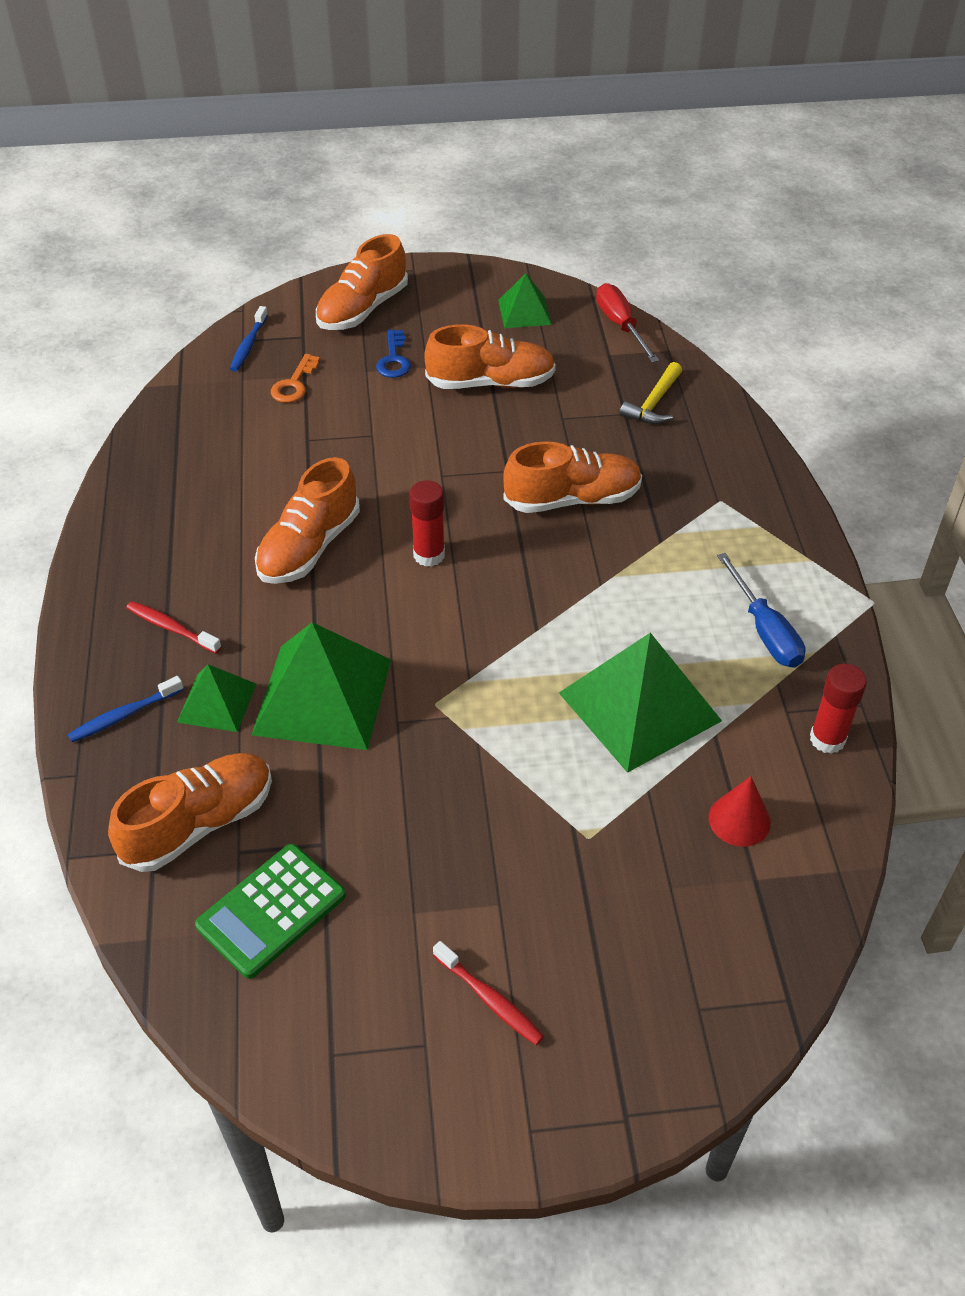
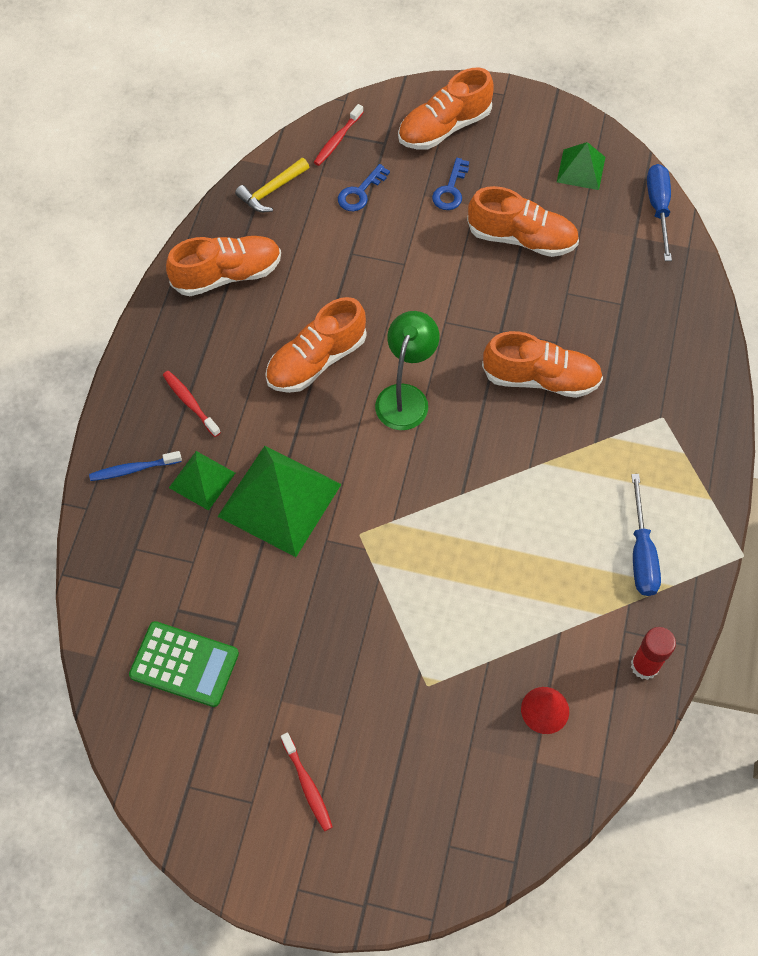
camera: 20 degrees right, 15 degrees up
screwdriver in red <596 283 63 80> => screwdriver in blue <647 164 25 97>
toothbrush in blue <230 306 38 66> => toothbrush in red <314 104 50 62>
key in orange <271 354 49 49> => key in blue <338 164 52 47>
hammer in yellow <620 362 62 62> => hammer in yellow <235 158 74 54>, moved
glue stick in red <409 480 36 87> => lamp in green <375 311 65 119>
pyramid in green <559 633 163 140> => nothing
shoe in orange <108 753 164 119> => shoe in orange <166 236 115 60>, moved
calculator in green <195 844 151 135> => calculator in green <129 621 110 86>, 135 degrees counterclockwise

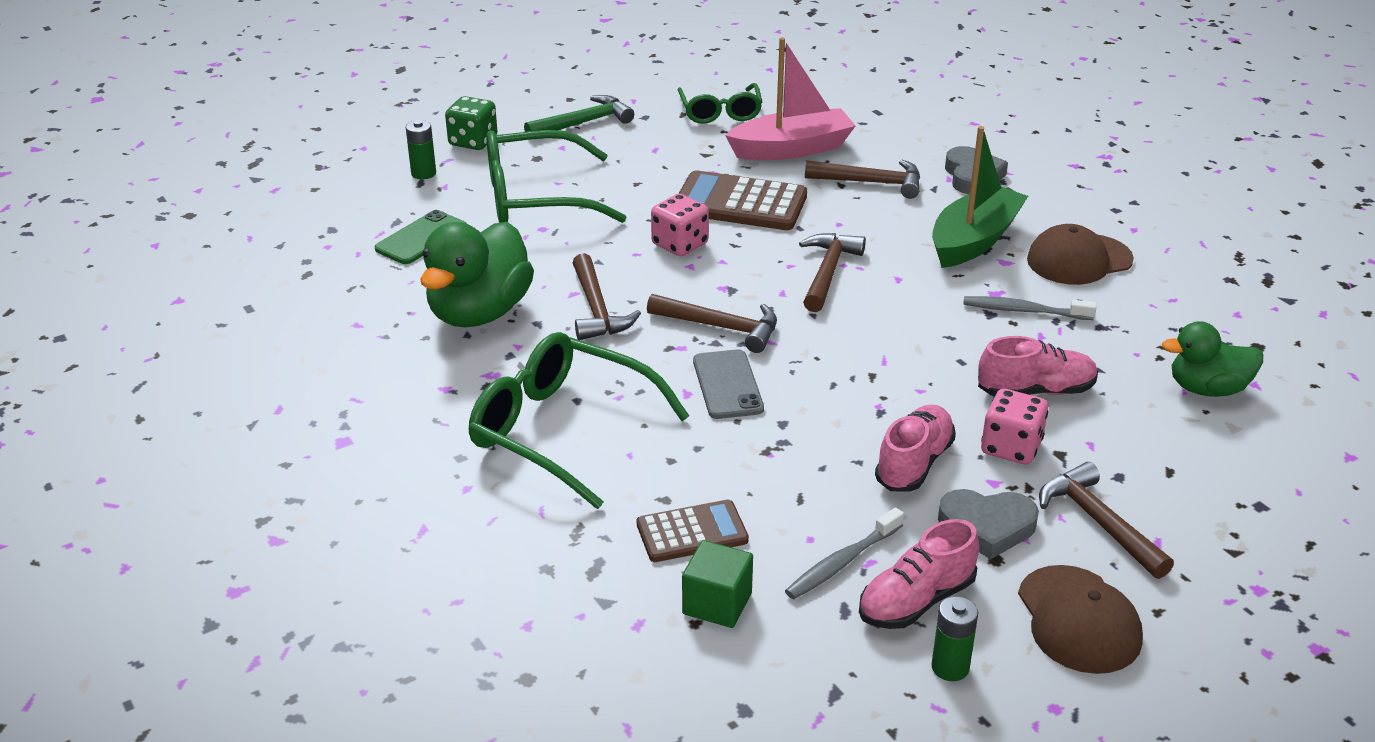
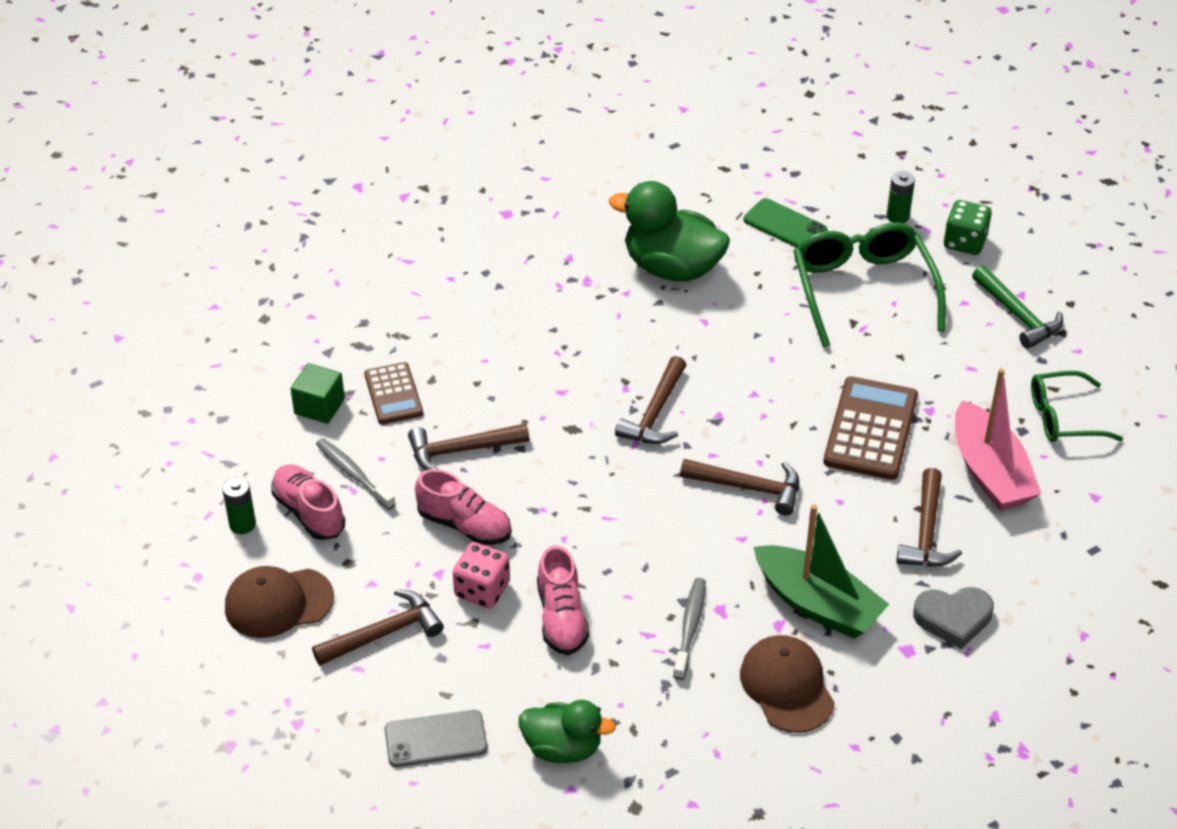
camera: 90 degrees right, 10 degrees up
dice in pink <651 194 58 62> => nothing
hammer in brown <573 253 68 87> => hammer in brown <408 423 121 48>, moved
duck in green <1162 321 101 76> => duck in green <519 700 97 63>, 105 degrees clockwise
glasses in green <469 332 220 177> => nothing
phone in grey <693 349 71 70> => phone in grey <385 710 102 57>, moved
heart in grey <938 489 101 70> => nothing

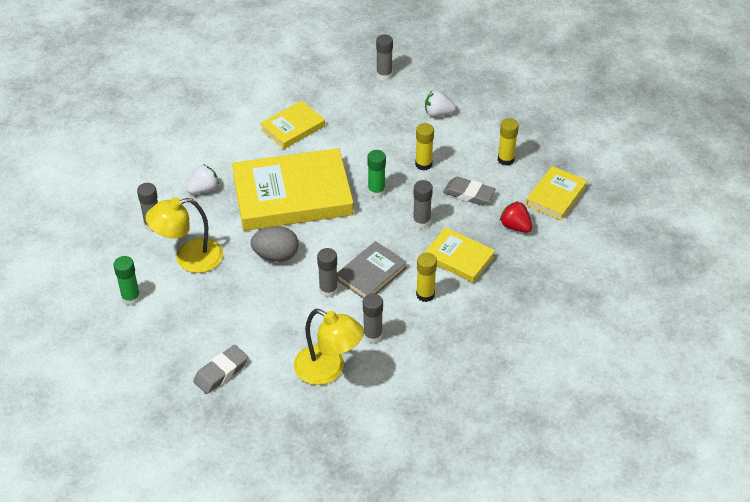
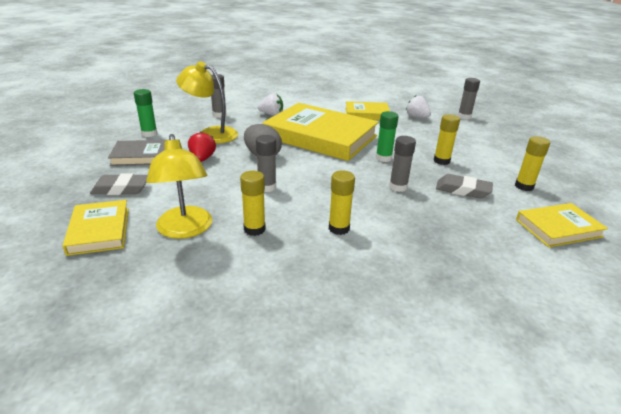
camera: 40 degrees right, 15 degrees down
strawberry in white <425 90 31 27> => strawberry in white <406 95 25 23>, moved
eraser in grey <443 177 53 28> => eraser in grey <436 174 57 25>, 45 degrees counterclockwise
strawberry in red <500 201 32 32> => strawberry in red <188 131 28 31>, moved
book in yellow <424 227 71 56> => book in yellow <63 200 66 56>, moved
book in grey <337 241 70 58> => book in grey <108 140 59 26>, moved
glue stick in grey <363 293 20 50> => glue stick in yellow <240 171 26 65>

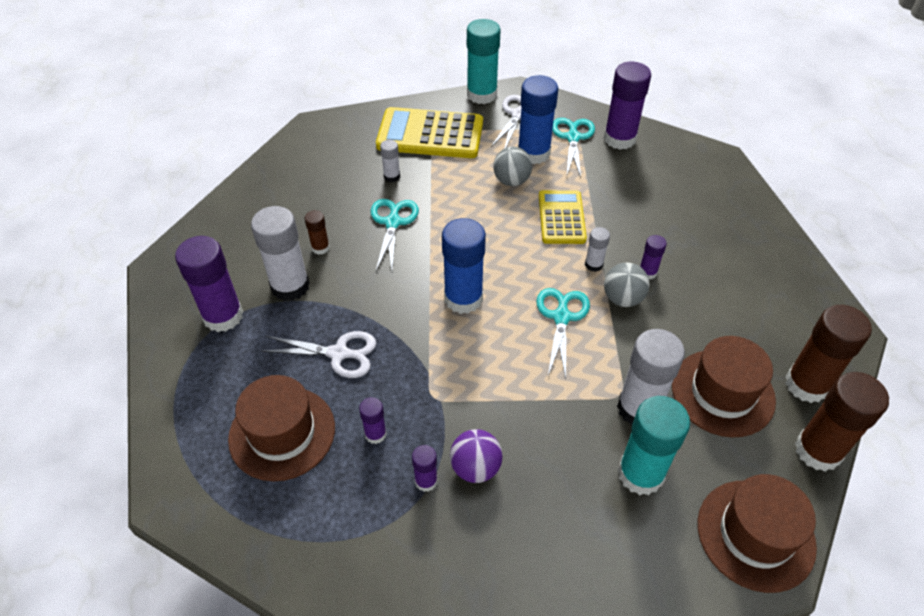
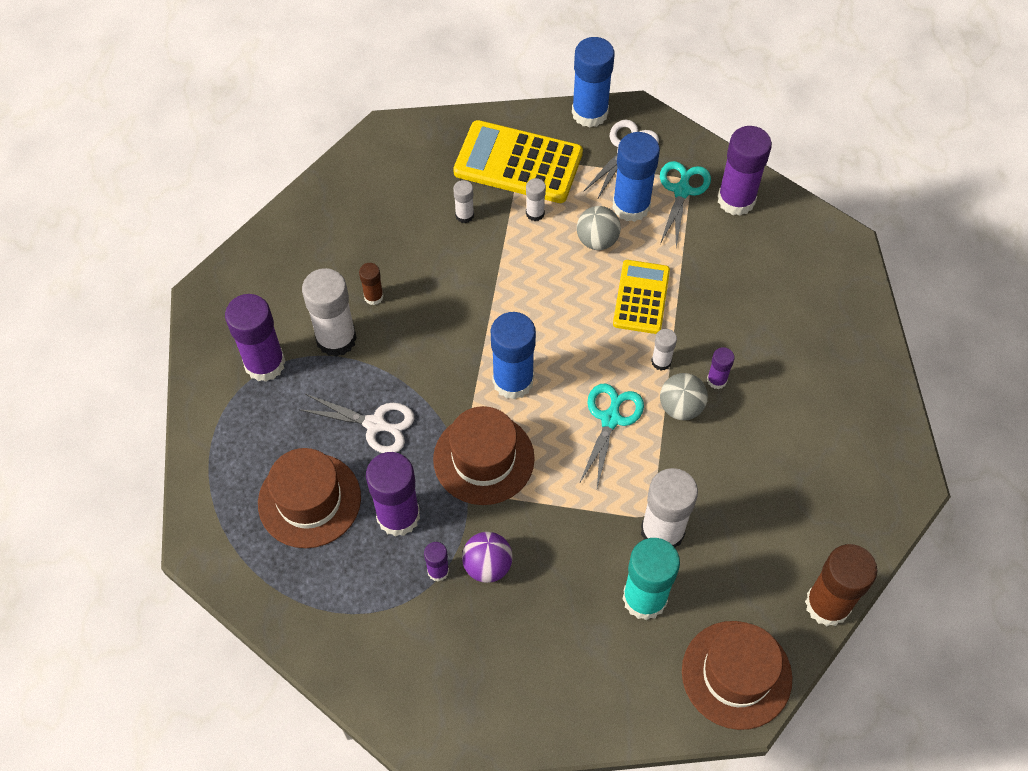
camera: 10 degrees right, 10 degrees up
glue stick in turquoise <467 19 34 85> => glue stick in blue <572 37 43 90>
scissors in turquoise <371 199 48 71> => nothing
glue stick in brown <785 305 87 98> => nothing
hat in brown <672 336 104 102> => hat in brown <433 406 102 99>, moved
glue stick in purple <359 397 28 47> => glue stick in purple <366 452 54 85>, x2.04
nothing => glue stick in white <526 178 20 43>

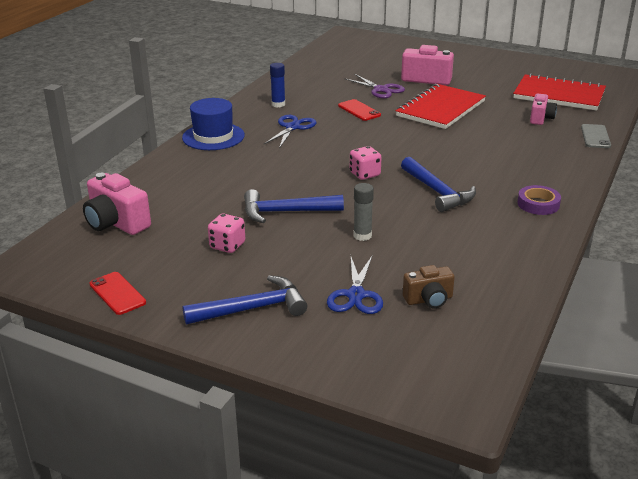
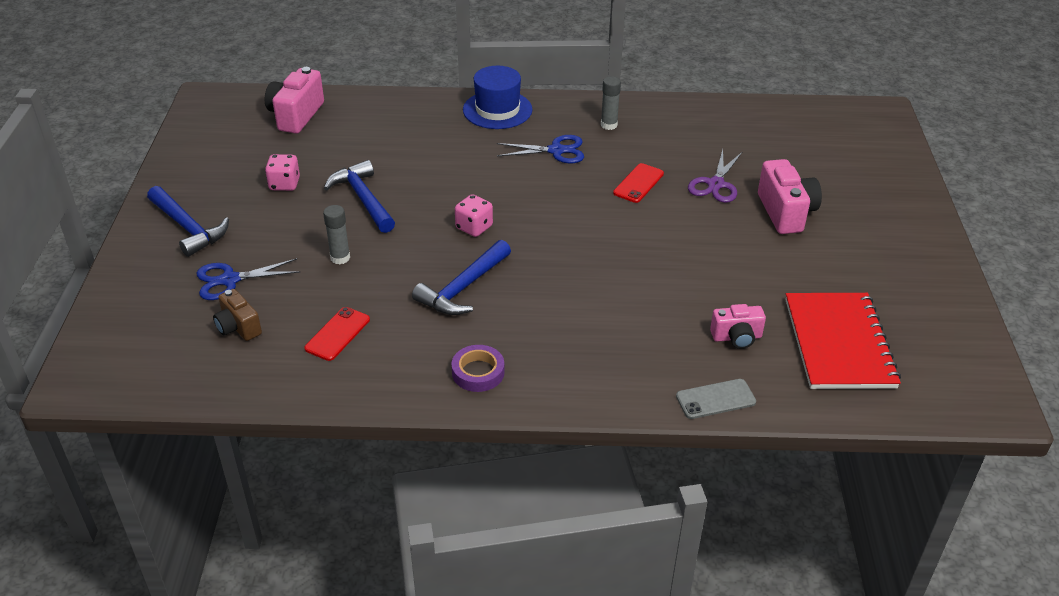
camera: 65 degrees right, 10 degrees up
glue stick in blue <270 63 15 44> => glue stick in grey <601 76 20 54>
notebook in red <396 84 90 45> => nothing
phone in red <89 272 57 43> => phone in red <304 307 66 54>, moved

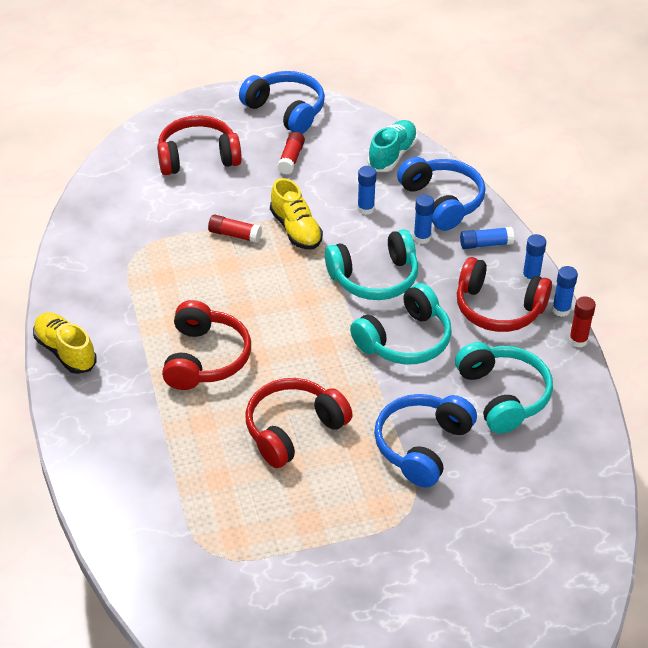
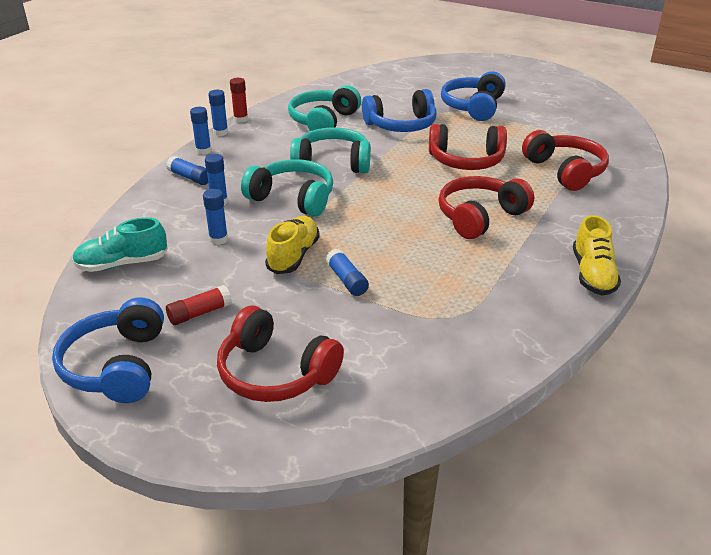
camera: 135 degrees left, 10 degrees down
headphones in blue <397 157 88 74> => headphones in blue <441 71 65 50>, moved
glue stick in red <208 214 54 29> => glue stick in blue <326 249 43 47>
headphones in red <457 257 95 75> => headphones in red <522 130 87 61>, moved

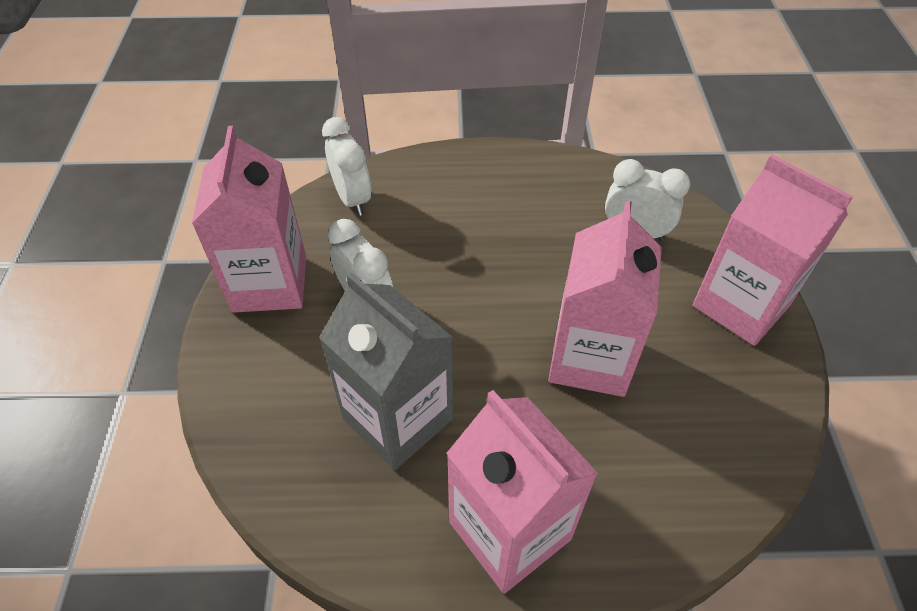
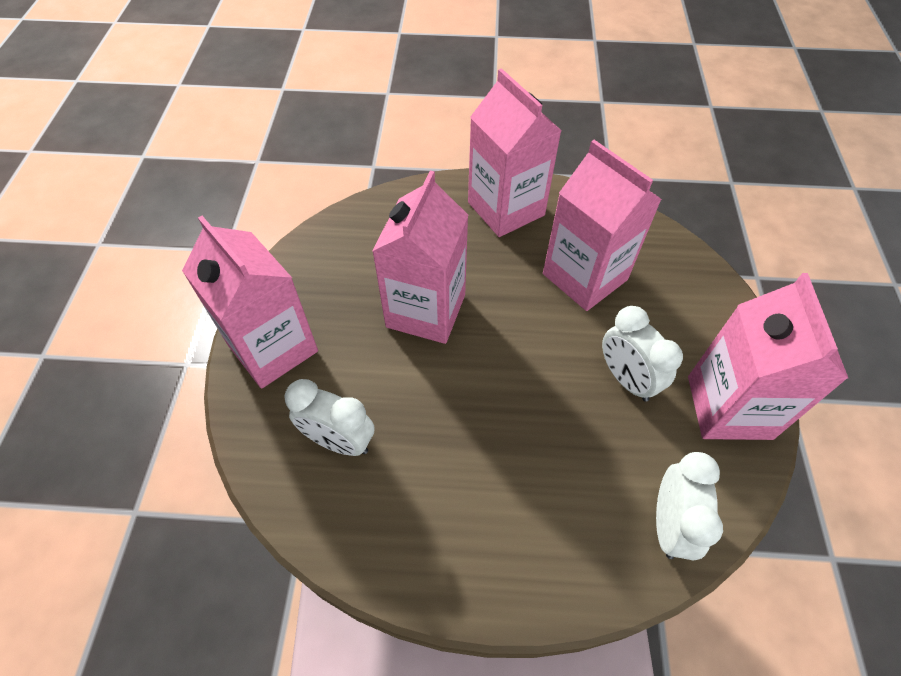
camera: 175 degrees left, 5 degrees up
clock in white <322 117 49 99> => clock in white <656 452 67 109>, 150 degrees counterclockwise
carton in grey <319 272 134 198> => carton in pink <543 140 119 171>

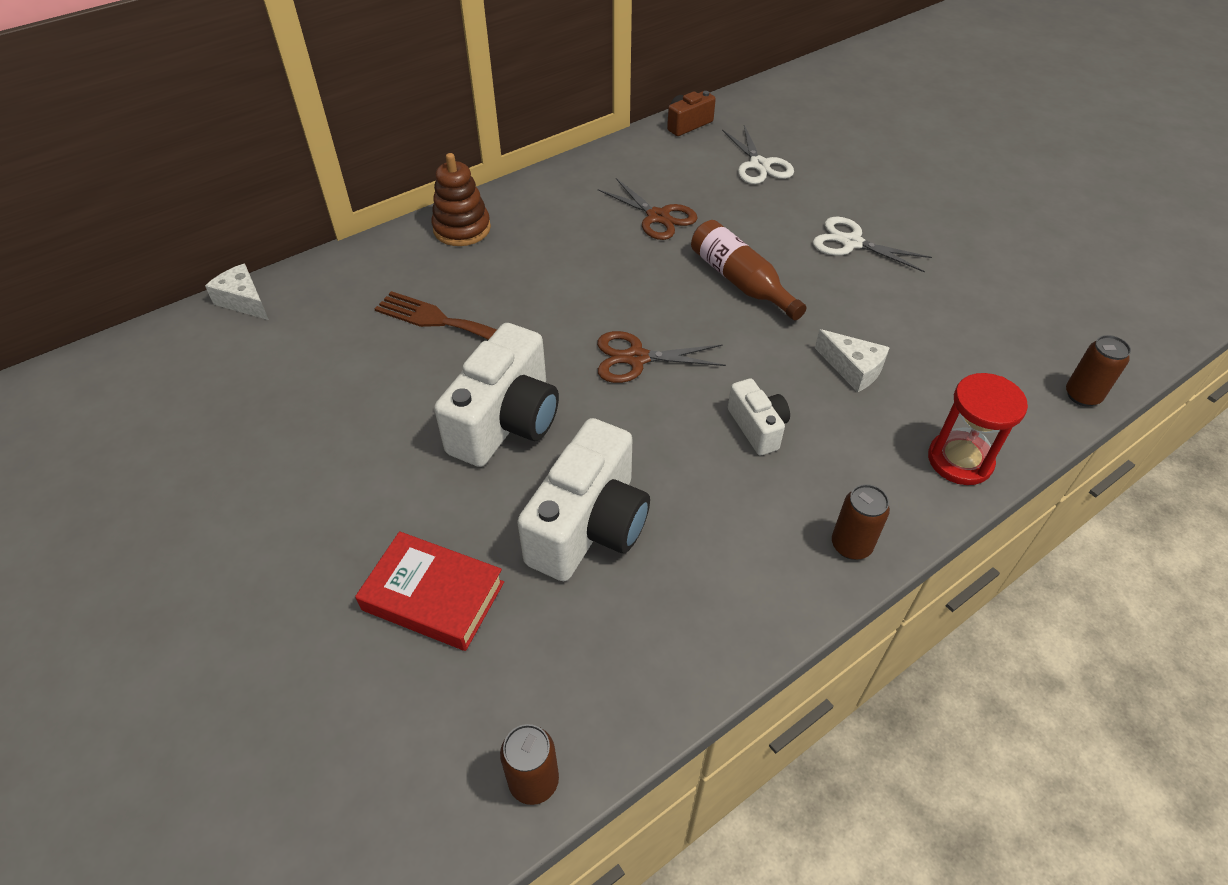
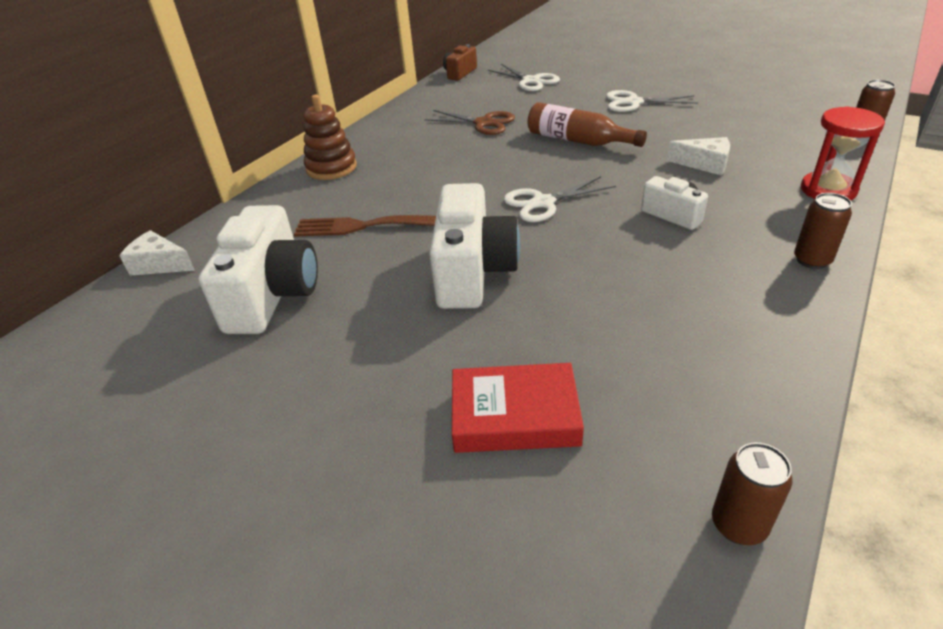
camera: 20 degrees left, 10 degrees down
scissors in brown <597 331 129 52> => scissors in white <504 176 112 46>
camera in white <517 418 133 163> => camera in white <199 205 119 129>, moved

